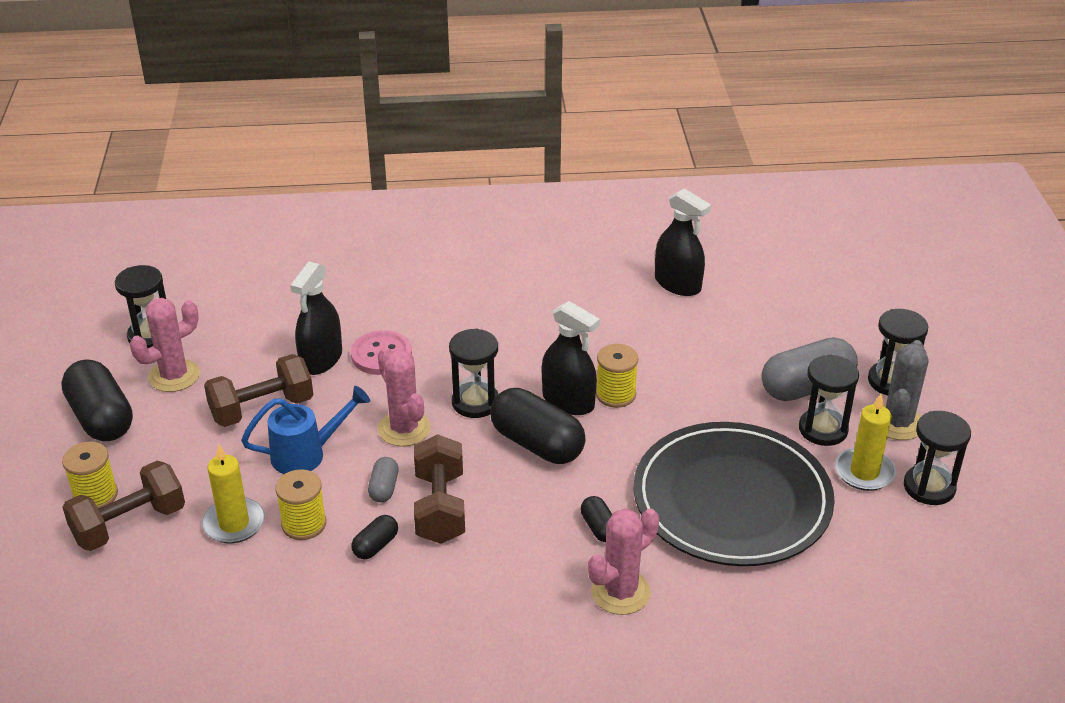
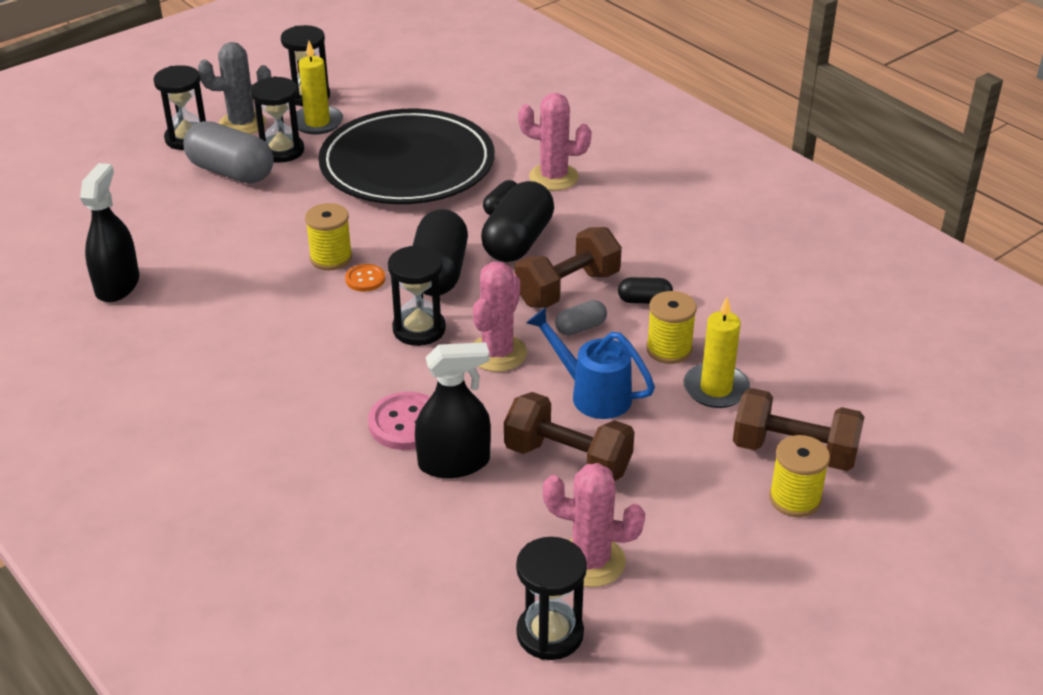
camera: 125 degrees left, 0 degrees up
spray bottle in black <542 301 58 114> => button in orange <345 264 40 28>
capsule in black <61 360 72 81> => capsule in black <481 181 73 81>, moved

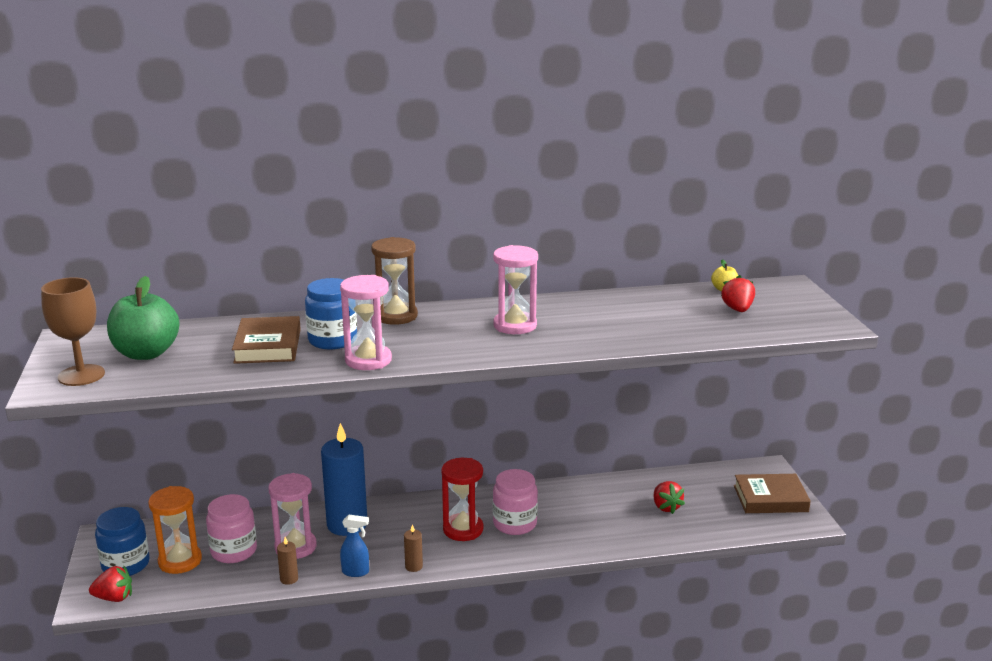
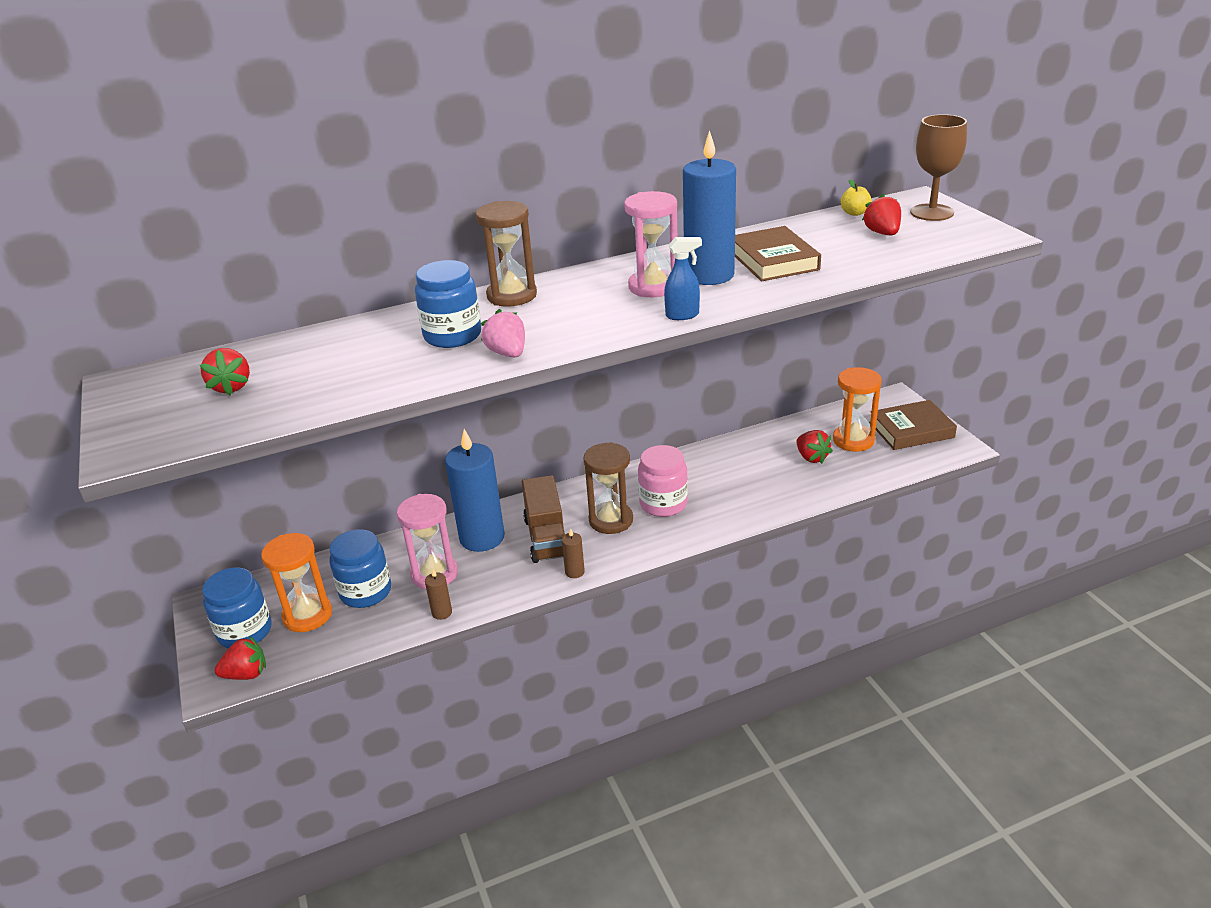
camera: 10 degrees left, 10 degrees up
hourglass in pink <340 275 52 95> => strawberry in pink <481 309 44 48>
apple in green <107 276 73 84> => strawberry in red <200 348 50 47>
goblet in brown <41 277 64 109> => goblet in brown <910 114 57 107>, moved
book in brown <232 316 69 48> => book in brown <735 226 86 55>, moved
hourglass in red <442 458 41 83> => hourglass in brown <583 442 50 92>
jar in pink <206 494 51 69> => jar in blue <330 529 61 79>
spray bottle in blue <340 515 29 62> => spray bottle in blue <664 237 38 83>, moved
nothing => candle in blue <683 130 53 155>
nothing => hourglass in orange <833 367 49 85>
nothing => truck in brown <522 475 43 88>

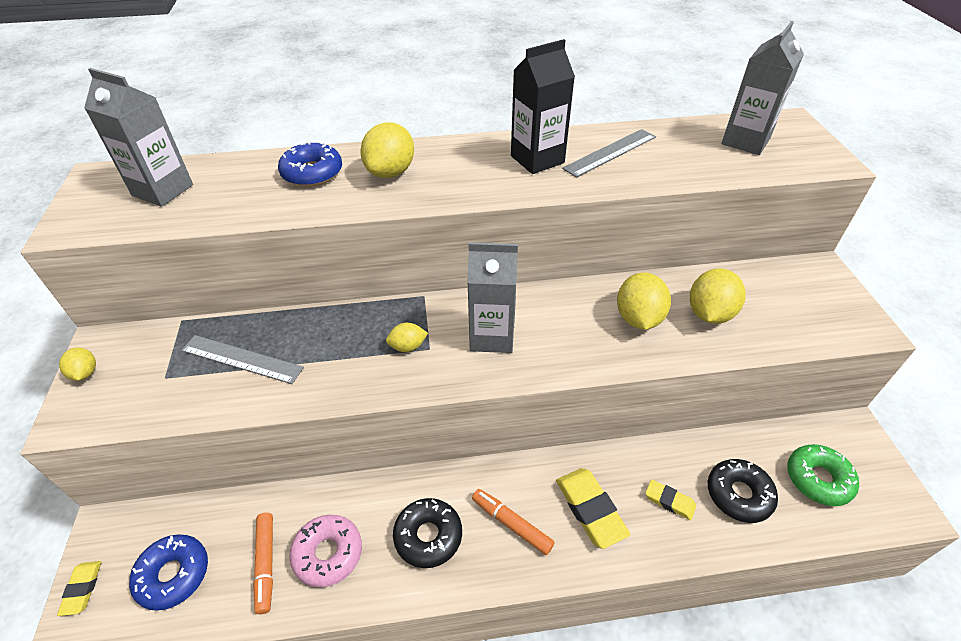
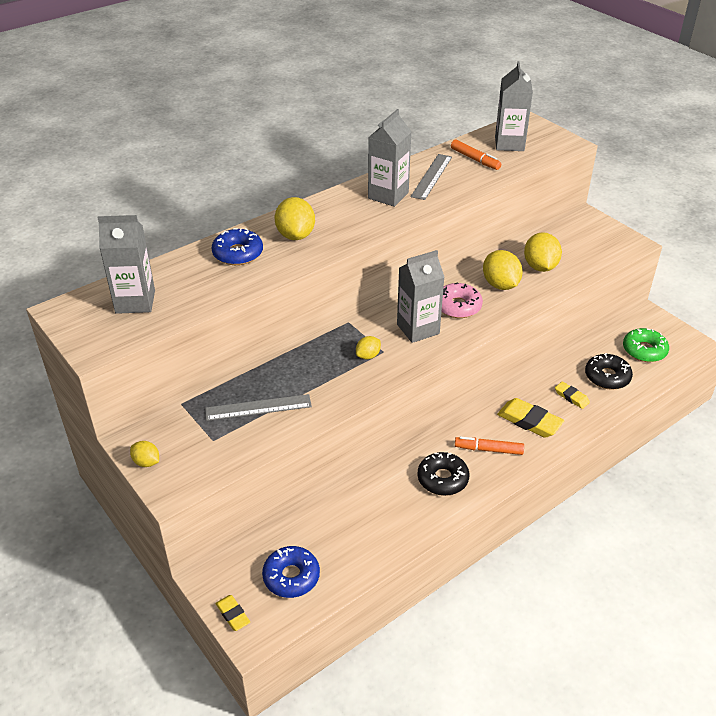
camera: 30 degrees left, 5 degrees down
carton in black <511 39 64 135> => carton in grey <368 109 44 98>
eraser in yellow <645 480 51 40> => eraser in yellow <555 381 35 28>, 45 degrees clockwise
marker in orange <253 513 20 101> => marker in orange <451 140 50 30>, moved
donut in pink <290 515 72 72> => donut in pink <442 282 41 36>, moved

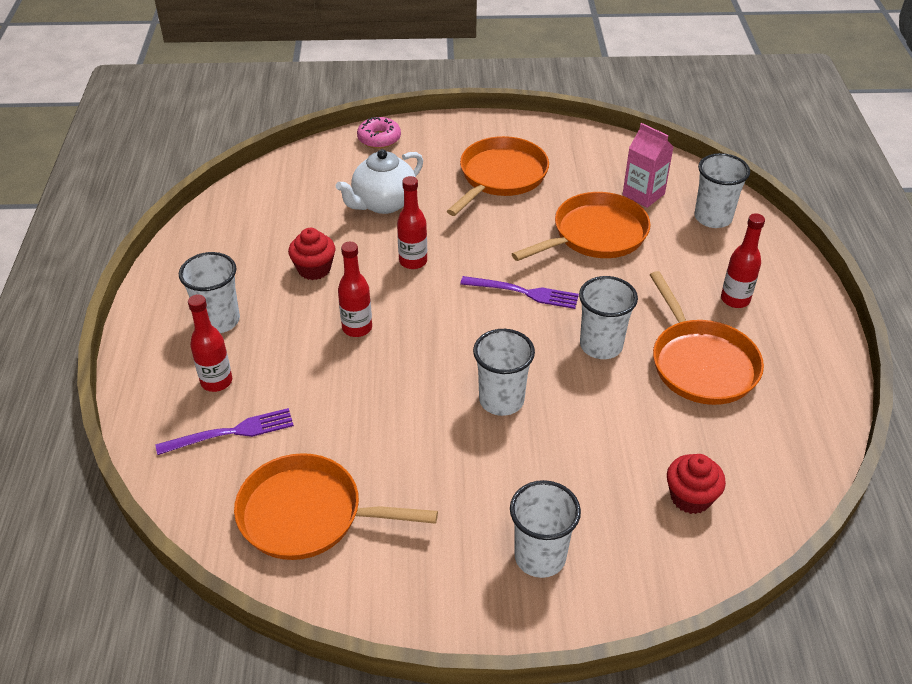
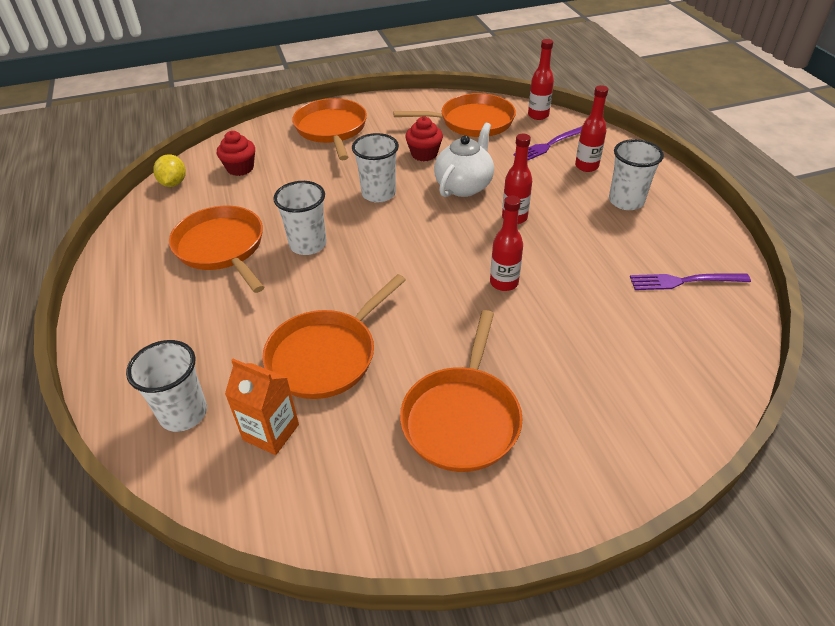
camera: 165 degrees right, 0 degrees up
donut in pink <357 117 44 32> => nothing
carton in pink <623 123 50 85> => carton in orange <225 359 74 96>
teapot in white <336 149 87 65> => teapot in white <434 123 60 74>, moved
bottle in red <721 214 44 94> => bottle in red <528 39 26 81>, moved
cupcake in red <288 228 48 52> => cupcake in red <405 117 38 44>, moved
fork in purple <460 276 119 33> => fork in purple <630 274 121 16>, moved
cup in white <510 480 71 98> => pan in orange <292 98 75 62>
nothing => lemon in yellow <153 154 33 33>

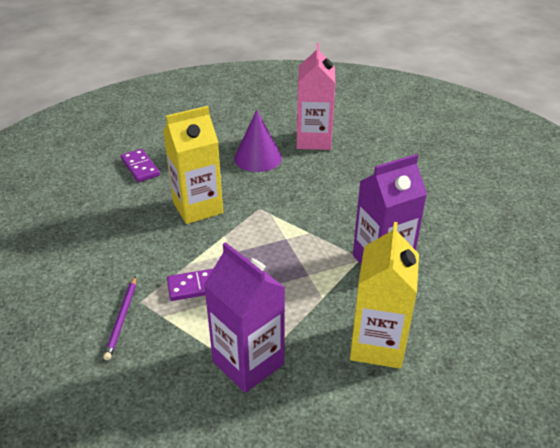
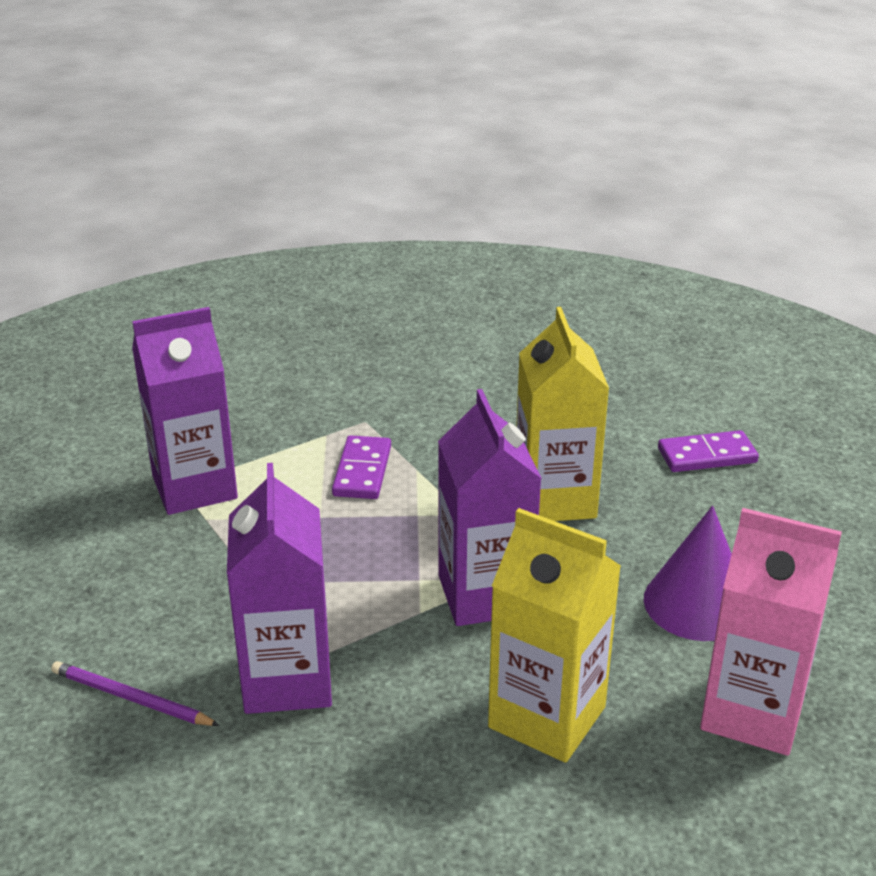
camera: 110 degrees right, 5 degrees down
carton in yellow <350 222 69 147> => carton in yellow <488 508 133 255>, moved
pencil in purple <103 276 33 84> => pencil in purple <51 661 169 65>, moved
nothing => carton in purple <438 389 104 237>

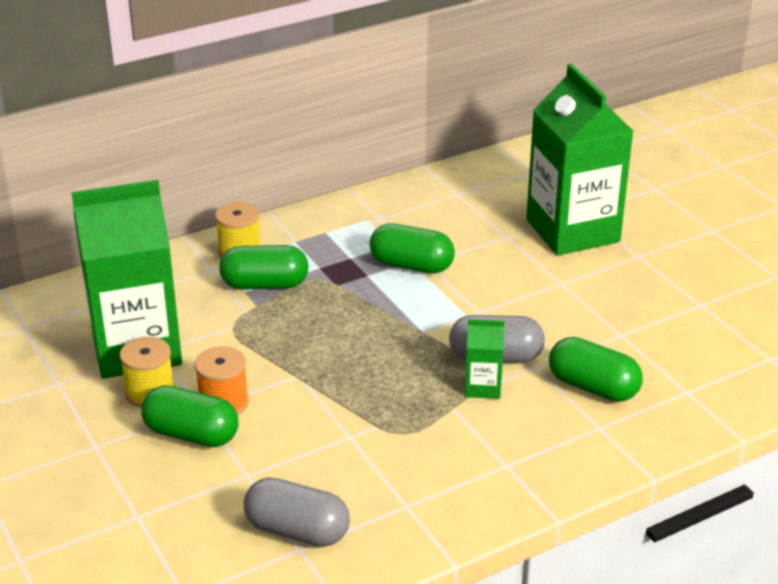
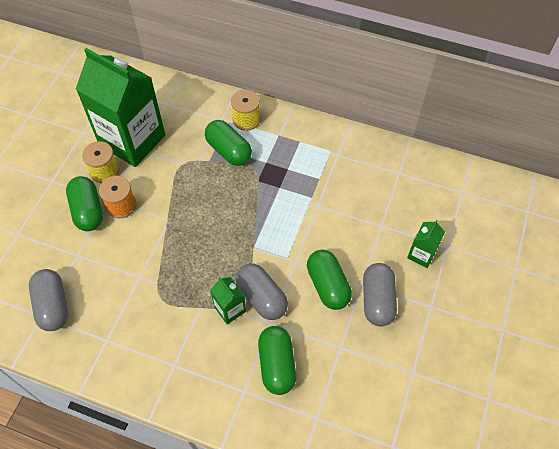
camera: 50 degrees right, 25 degrees up
carton in green <526 64 107 191> => carton in green <407 220 38 48>, x0.42
capsule in green <369 223 86 51> => capsule in green <307 250 45 60>, moved
nothing => capsule in grey <363 263 34 64>

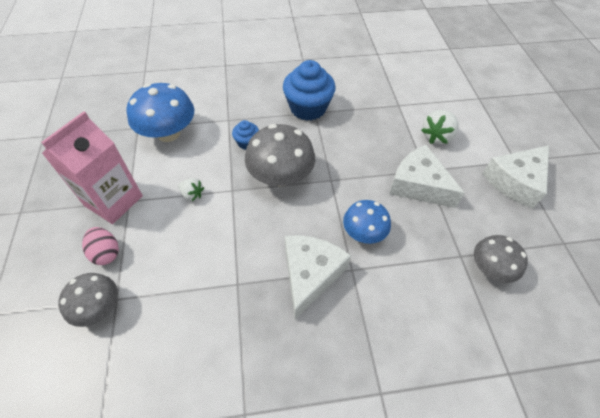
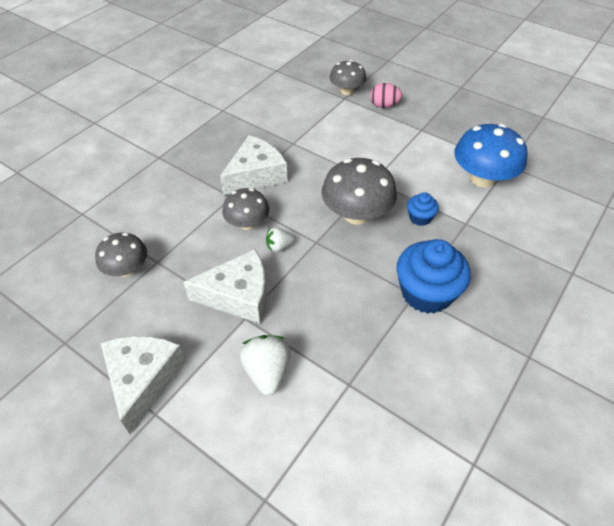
camera: 135 degrees right, 5 degrees down
carton in pink <41 111 102 113> => nothing
strawberry in white <178 178 26 23> => strawberry in white <266 227 29 25>, moved
mushroom in blue <343 200 48 44> => mushroom in grey <222 188 47 42>
cheese in white <285 235 66 85> => cheese in white <220 135 68 60>, 105 degrees counterclockwise

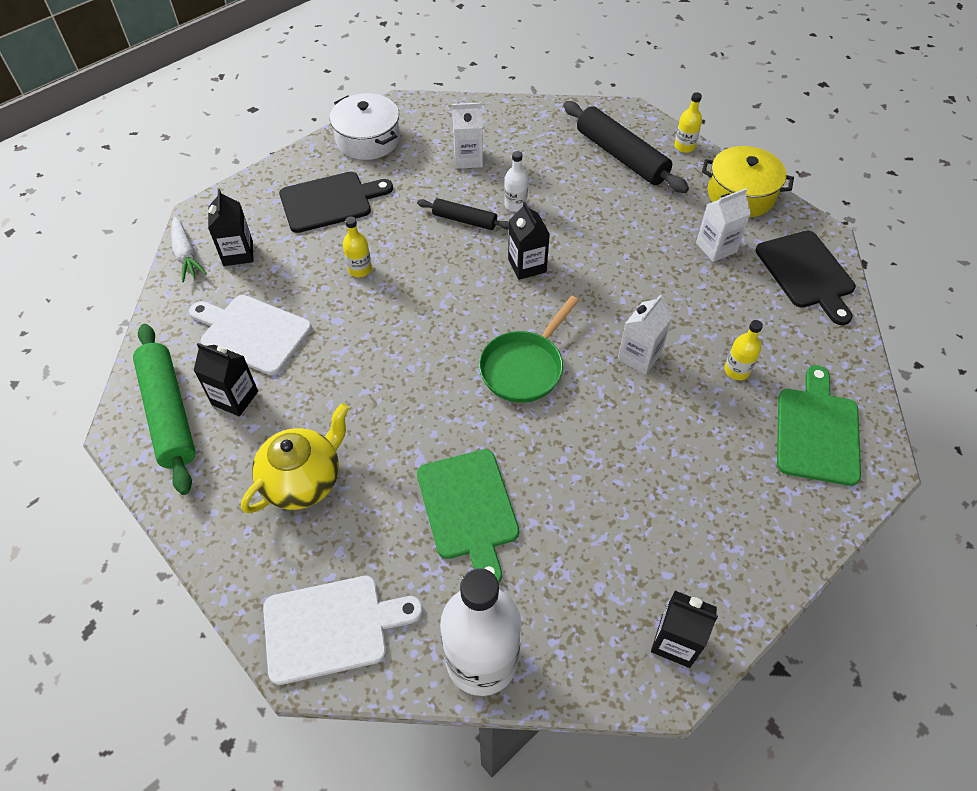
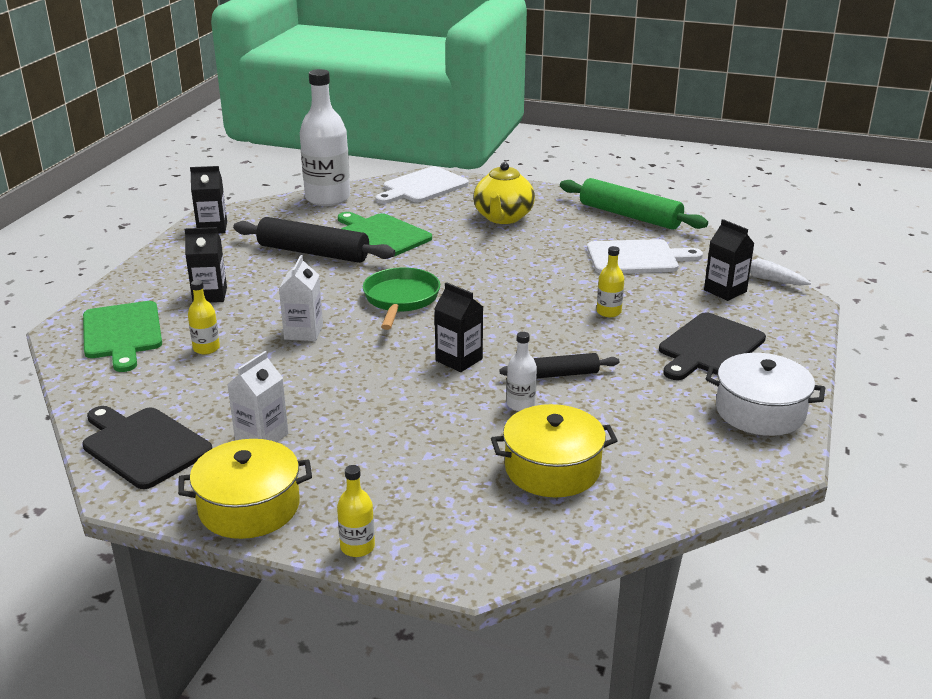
camera: 150 degrees right, 25 degrees down
rolling pin in black <563 101 126 92> => rolling pin in black <233 217 162 46>, moved
carton in white <452 103 31 66> => nothing
carton in black <194 343 64 73> => carton in black <184 227 43 75>, moved
nothing => pot in yellow <491 404 127 93>

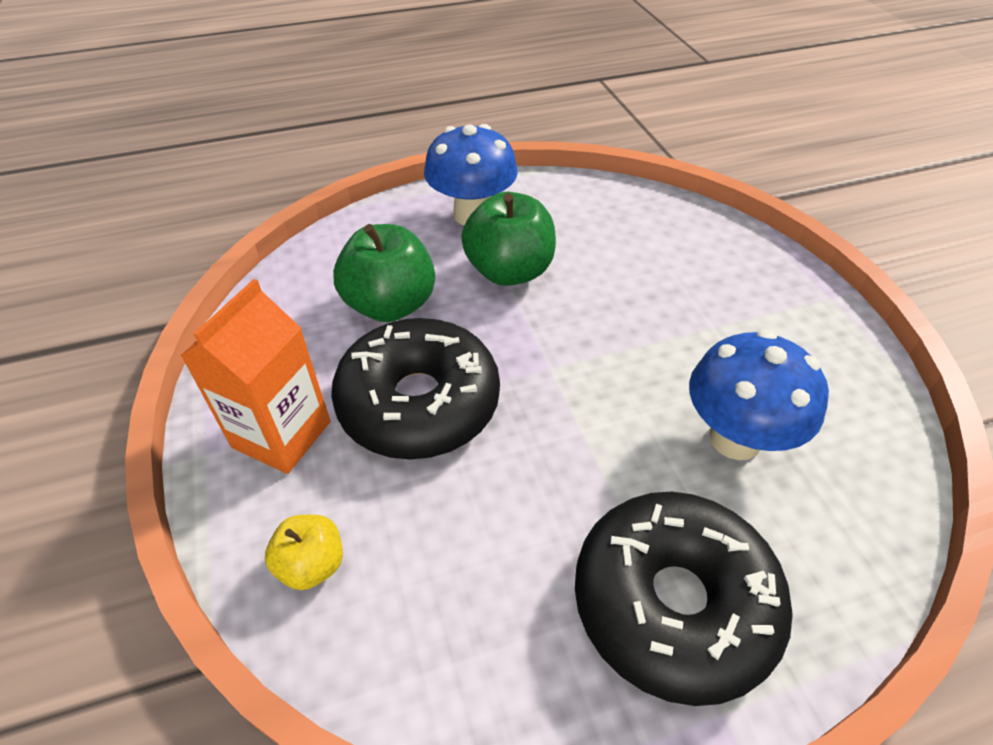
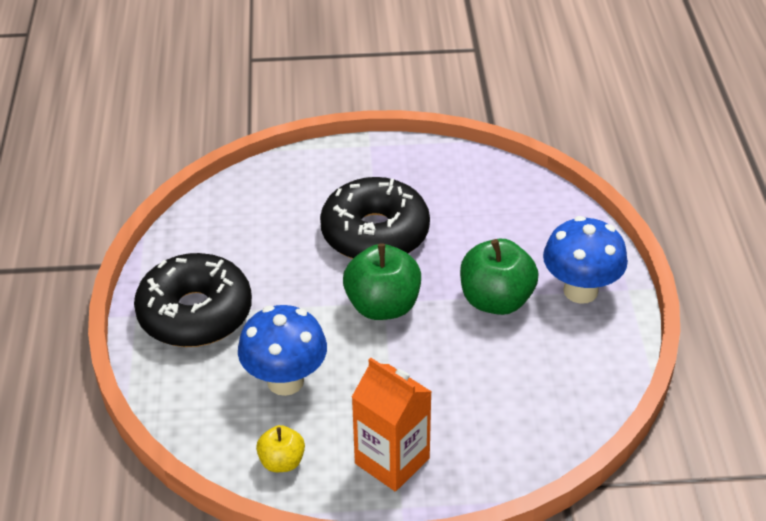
camera: 105 degrees right, 5 degrees down
apple in green <333 224 102 98> => apple in green <343 243 78 77>, moved
carton in orange <180 279 150 195> => carton in orange <352 357 80 134>, moved
apple in yellow <265 515 78 75> => apple in yellow <256 425 49 47>, moved

